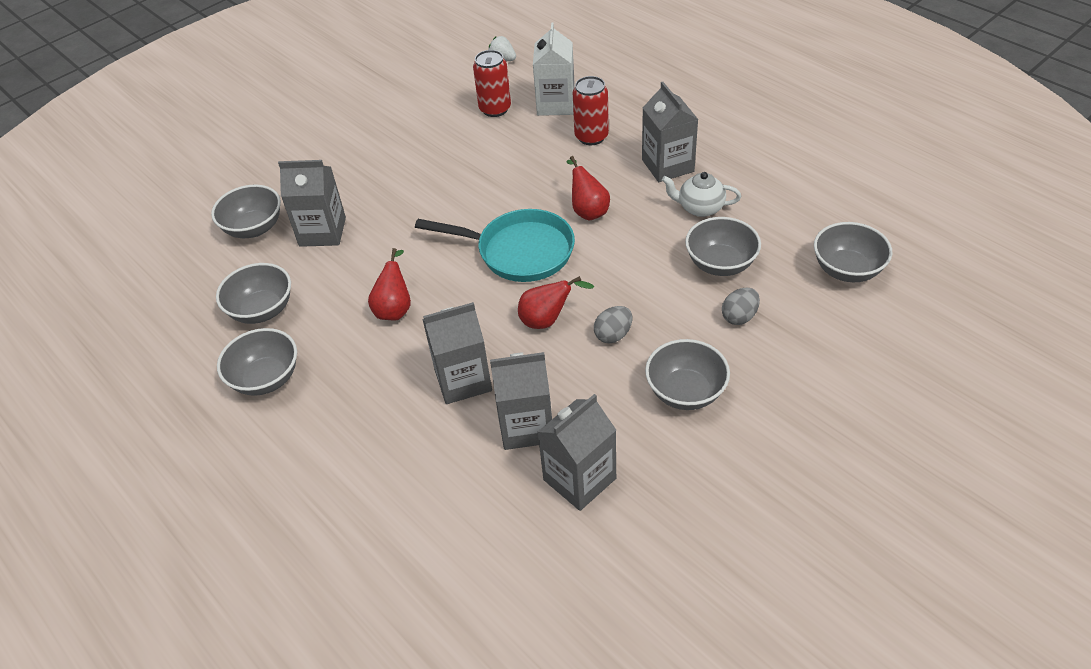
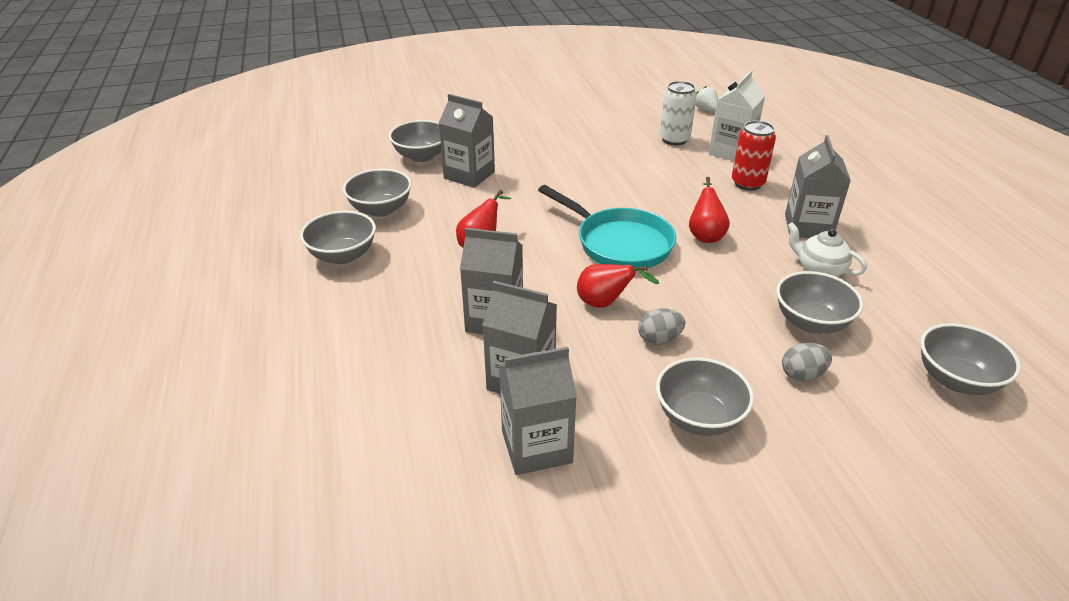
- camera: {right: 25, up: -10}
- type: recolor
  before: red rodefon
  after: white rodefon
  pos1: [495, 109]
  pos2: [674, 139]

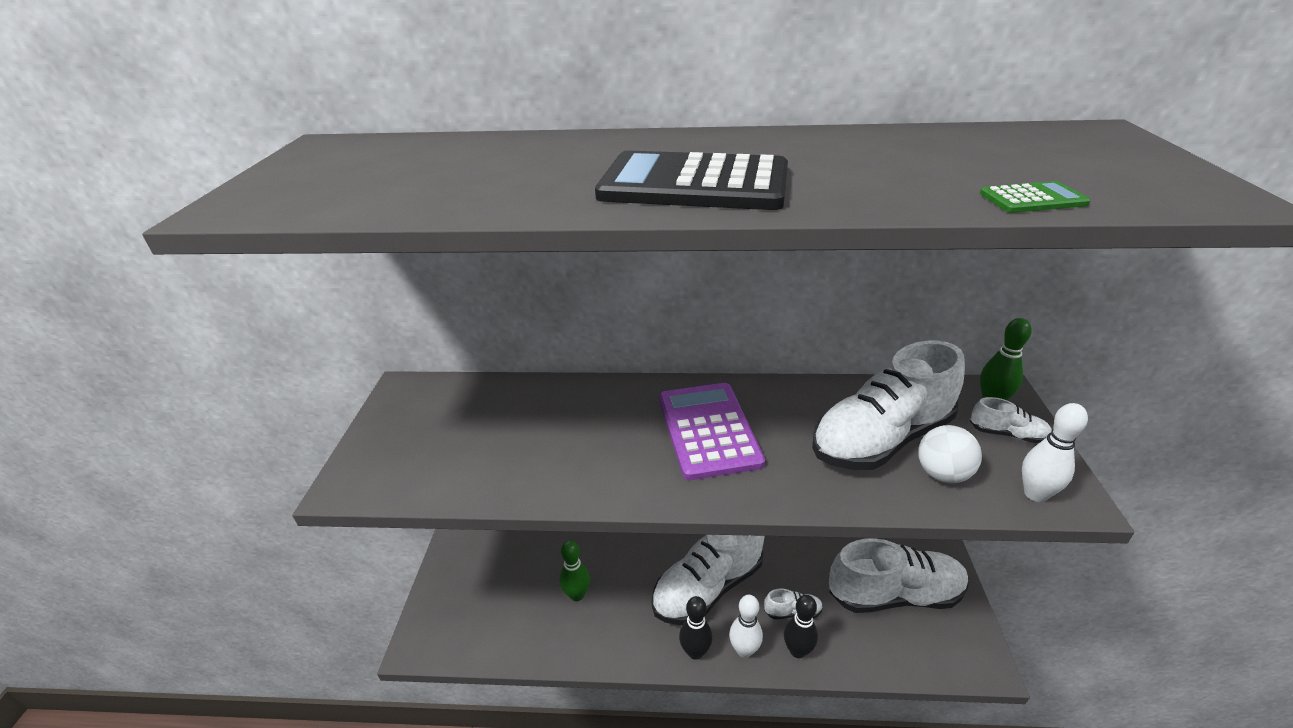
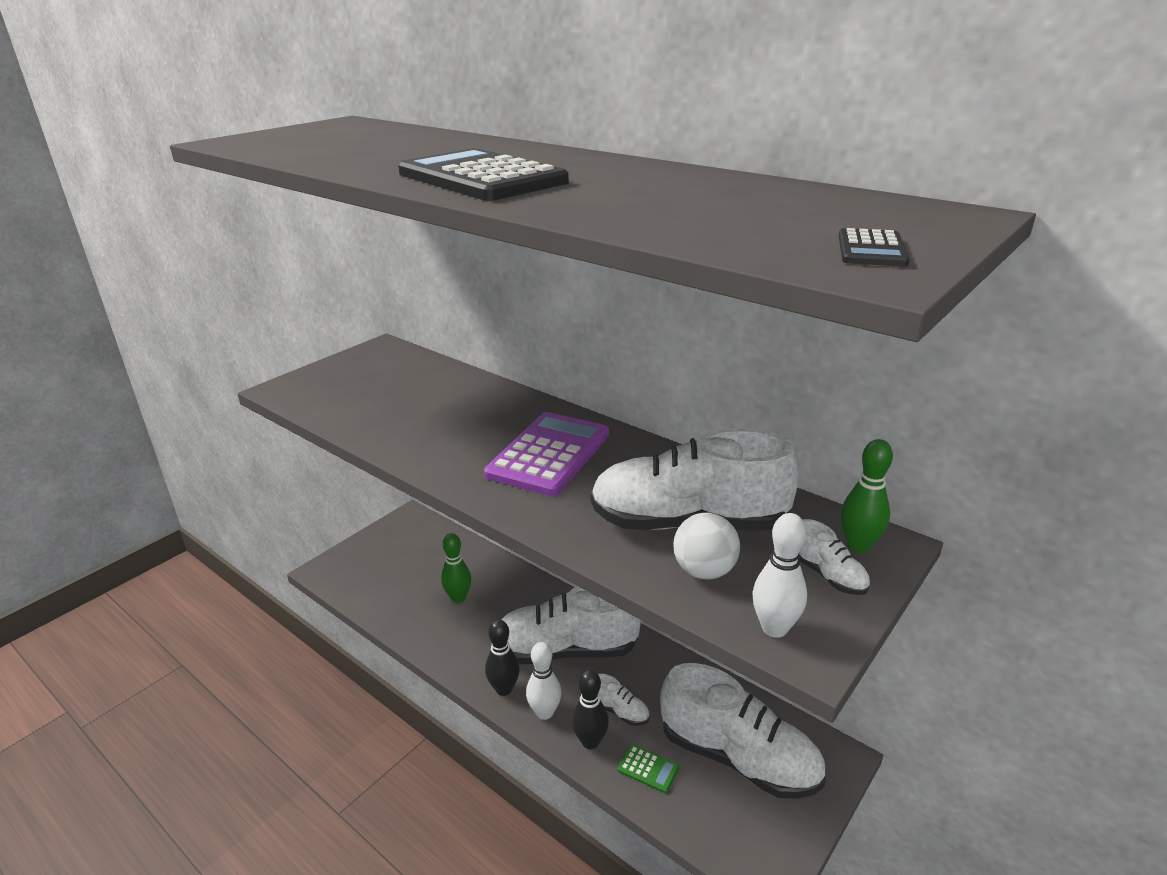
- camera: {right: 35, up: -5}
- type: move
  before: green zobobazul
  pos1: [1032, 199]
  pos2: [648, 769]
- type: insert
  after: black zobobazul
  pos2: [871, 249]

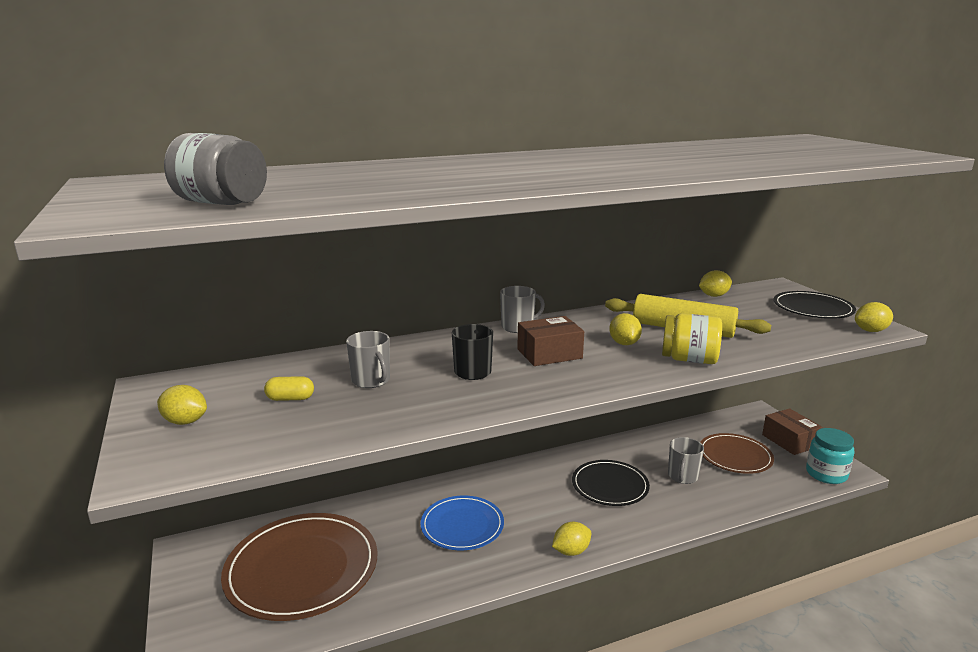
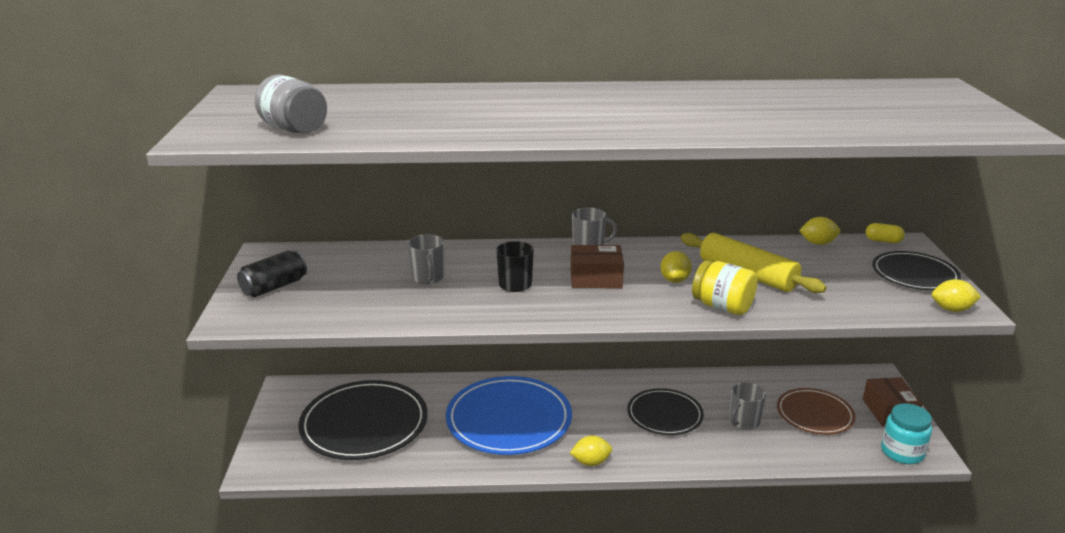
- camera: {right: 20, up: 5}
- type: replace
  before: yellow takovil
  after: black rodefon
  pos1: [185, 421]
  pos2: [274, 287]
- type: recolor
  before: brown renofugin
  after: black renofugin
  pos1: [302, 569]
  pos2: [364, 424]
- type: move
  before: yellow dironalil
  pos1: [290, 399]
  pos2: [883, 241]
- type: resize
  before: blue renofugin
  pos1: [462, 525]
  pos2: [509, 419]
  scale: 1.65

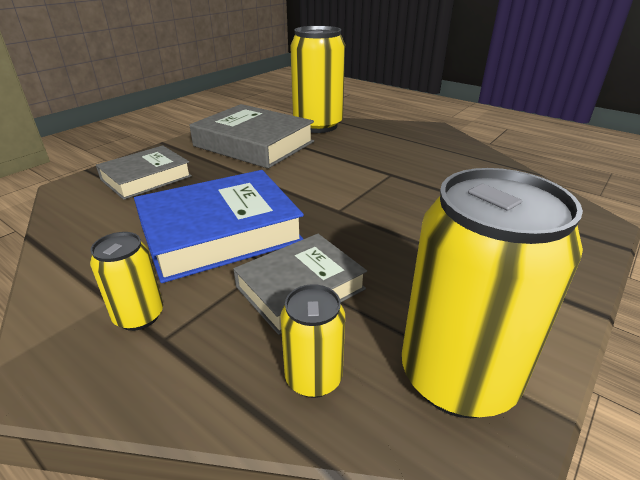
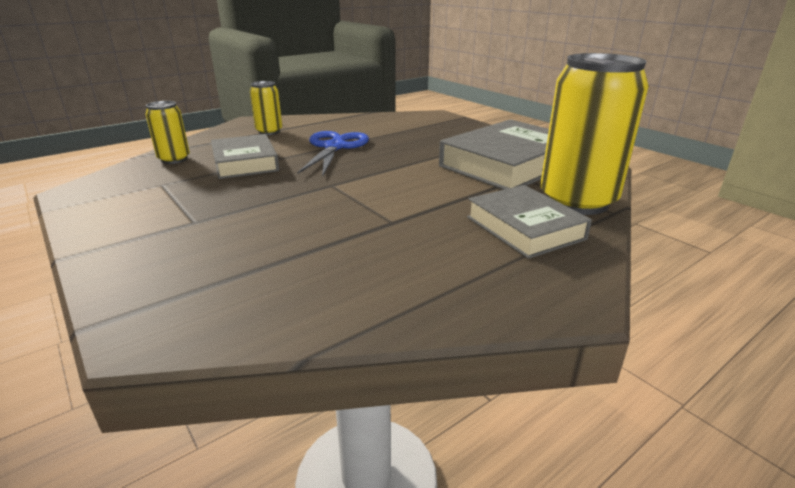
- camera: {right: 105, up: -5}
- type: move
  before: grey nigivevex
  pos1: [146, 178]
  pos2: [525, 228]
- type: replace
  before: blue nigivevex
  after: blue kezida
  pos1: [220, 232]
  pos2: [334, 147]
- type: delete
  before: yellow rodefon
  pos1: [457, 377]

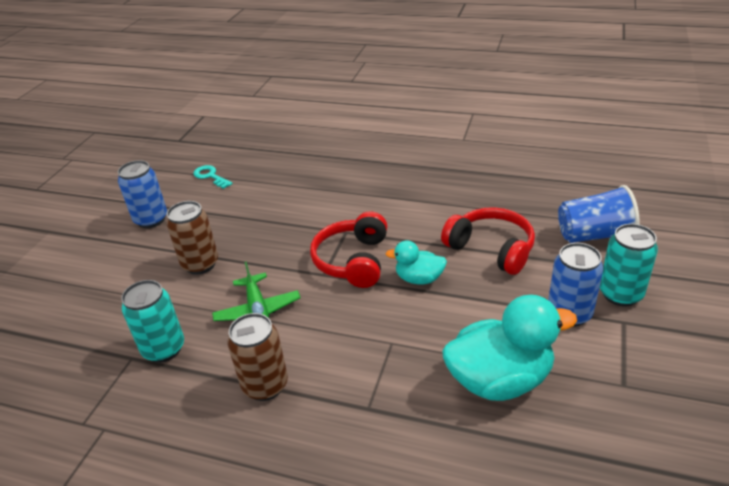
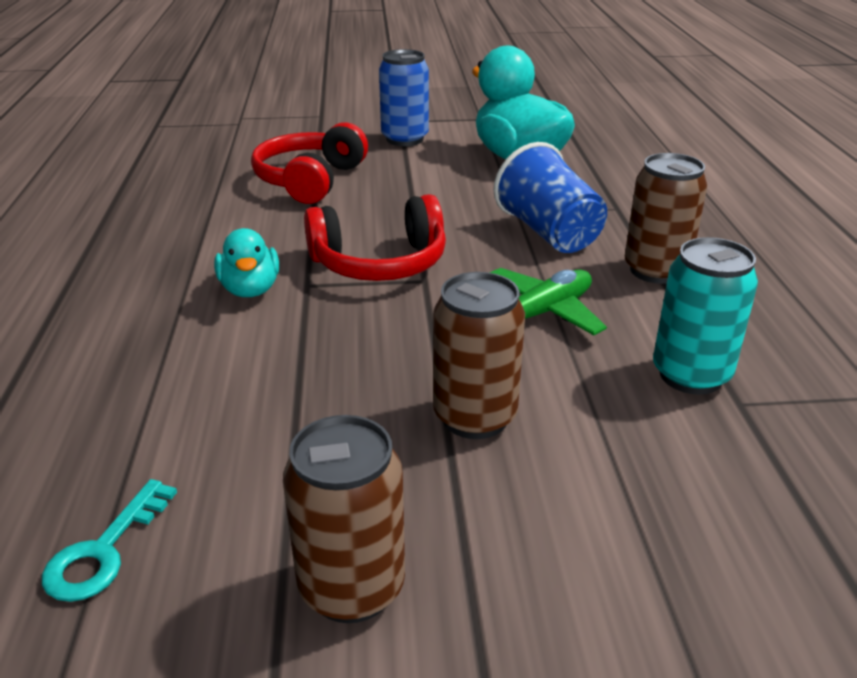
- camera: {right: -115, up: -5}
- type: recolor
  before: blue rodefon
  after: brown rodefon
  pos1: [151, 219]
  pos2: [352, 588]
- type: move
  before: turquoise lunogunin
  pos1: [419, 279]
  pos2: [250, 289]
- type: move
  before: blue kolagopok
  pos1: [594, 235]
  pos2: [549, 233]
- type: delete
  before: turquoise rodefon
  pos1: [620, 294]

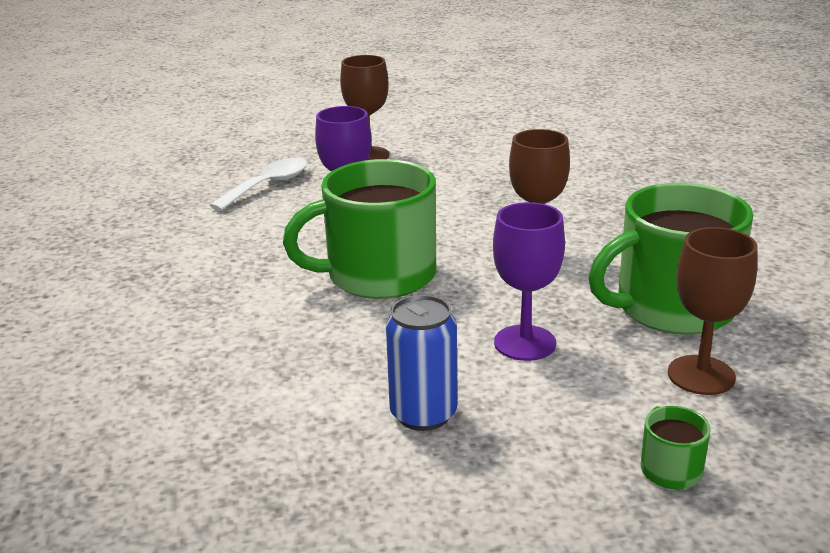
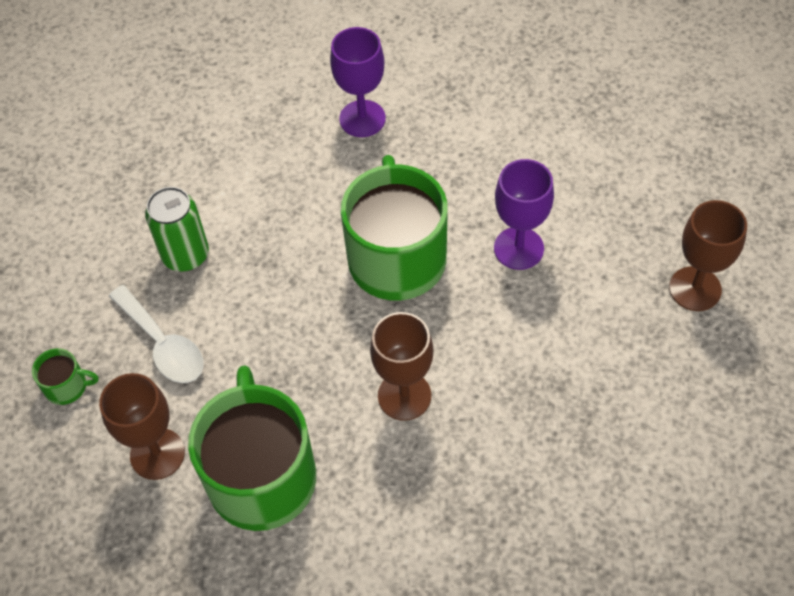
- camera: {right: 105, up: 30}
- type: move
  before: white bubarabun
  pos1: [268, 185]
  pos2: [163, 344]
- type: recolor
  before: blue rodefon
  after: green rodefon
  pos1: [423, 414]
  pos2: [185, 255]
- type: move
  before: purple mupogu
  pos1: [525, 343]
  pos2: [362, 119]

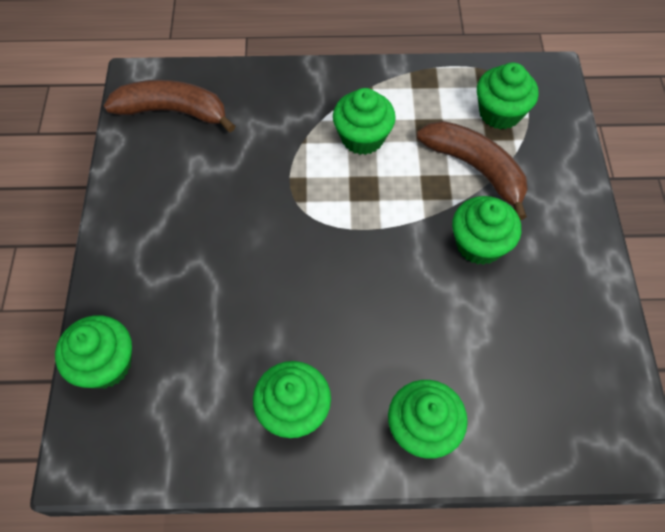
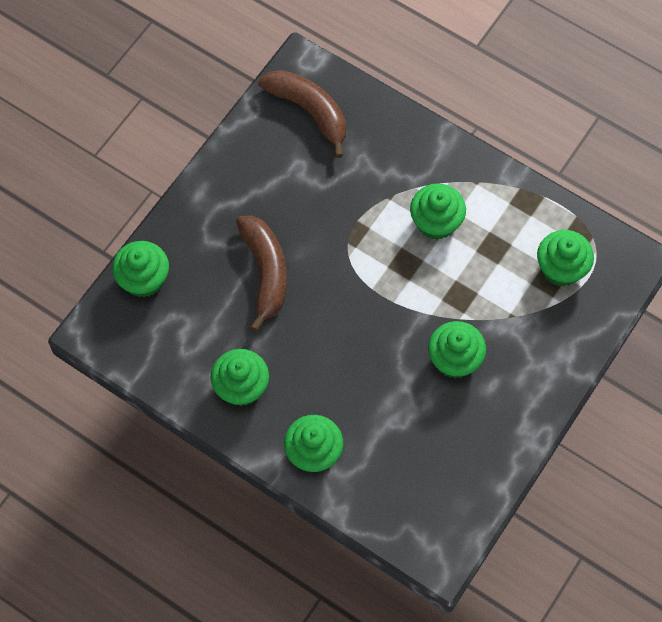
- camera: {right: 35, up: 5}
- type: move
  before: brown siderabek
  pos1: [475, 169]
  pos2: [265, 272]

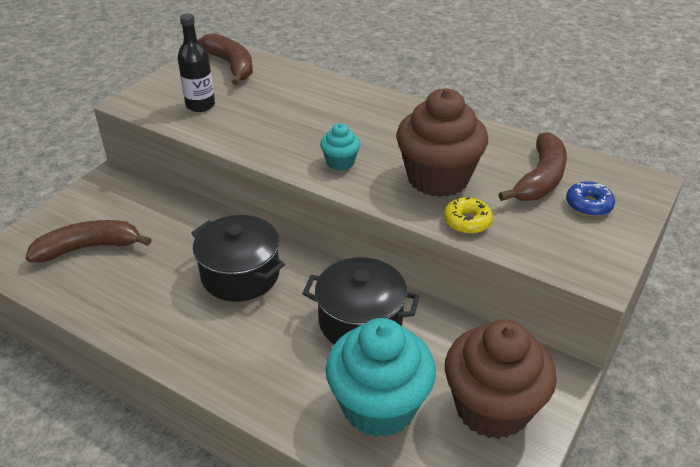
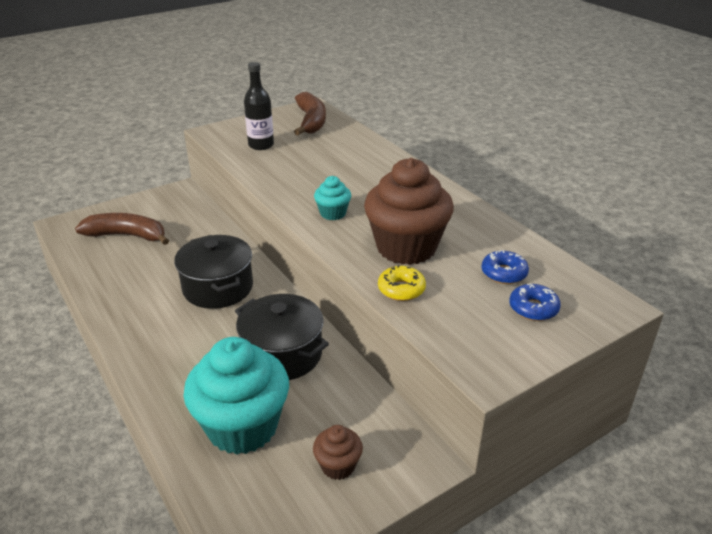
- camera: {right: 25, up: -5}
- type: resize
  before: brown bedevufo
  pos1: [492, 408]
  pos2: [338, 466]
  scale: 0.46
- type: replace
  before: brown siderabek
  after: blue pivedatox
  pos1: [540, 179]
  pos2: [504, 273]

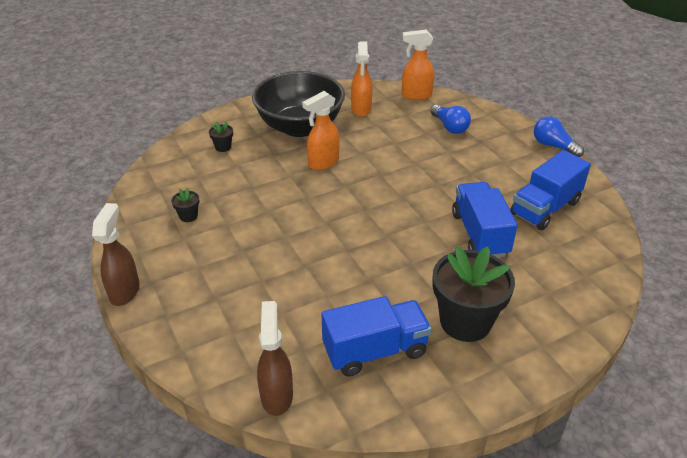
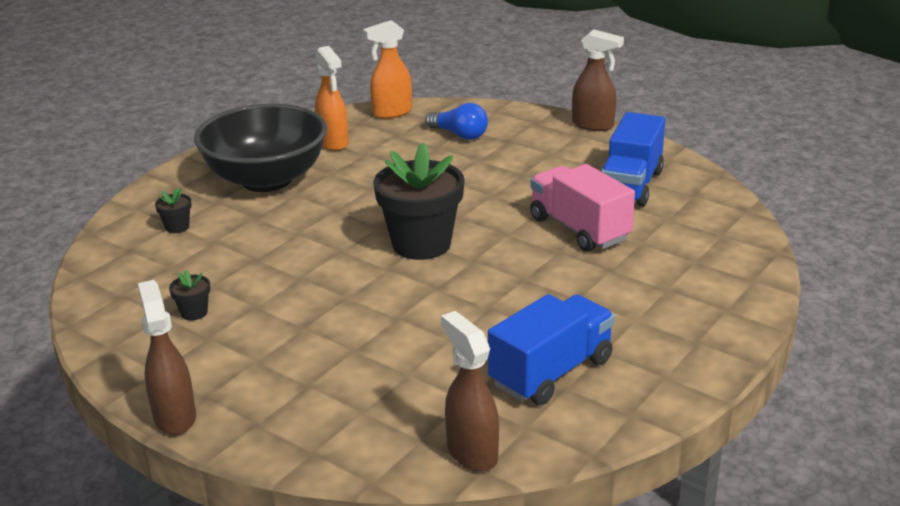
- camera: {right: -25, up: -10}
- type: delete
  before: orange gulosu
  pos1: [323, 163]
- type: move
  before: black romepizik
  pos1: [465, 322]
  pos2: [421, 244]
- type: recolor
  before: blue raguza
  after: pink raguza
  pos1: [480, 234]
  pos2: [579, 229]
- type: replace
  before: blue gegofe
  after: brown gulosu
  pos1: [553, 146]
  pos2: [593, 125]

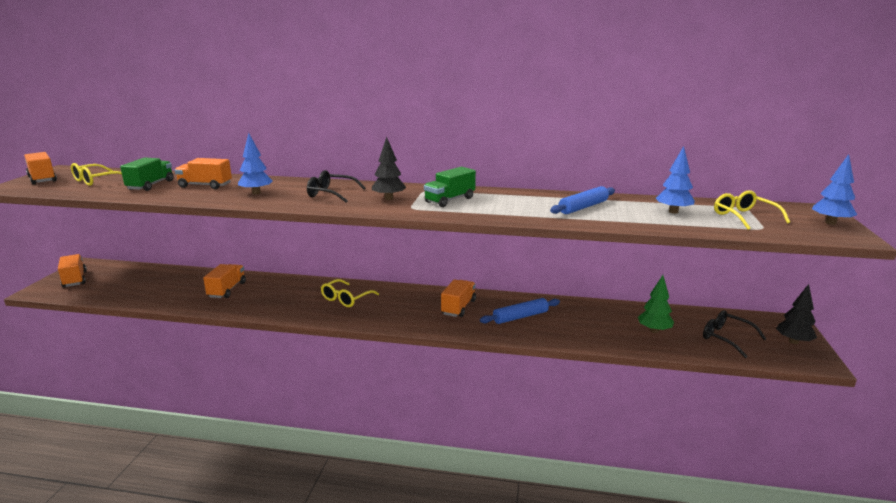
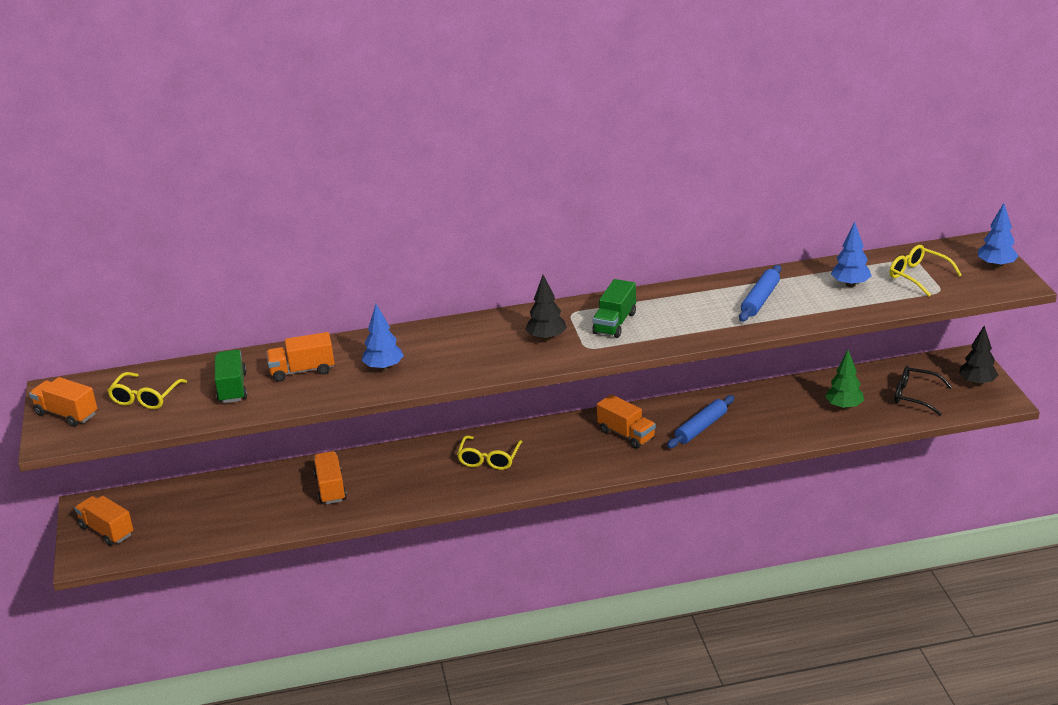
- camera: {right: -20, up: 10}
- type: delete
  before: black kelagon
  pos1: [331, 194]
- type: rotate
  before: orange raguza
  pos1: [458, 307]
  pos2: [626, 434]
  turn: 135

